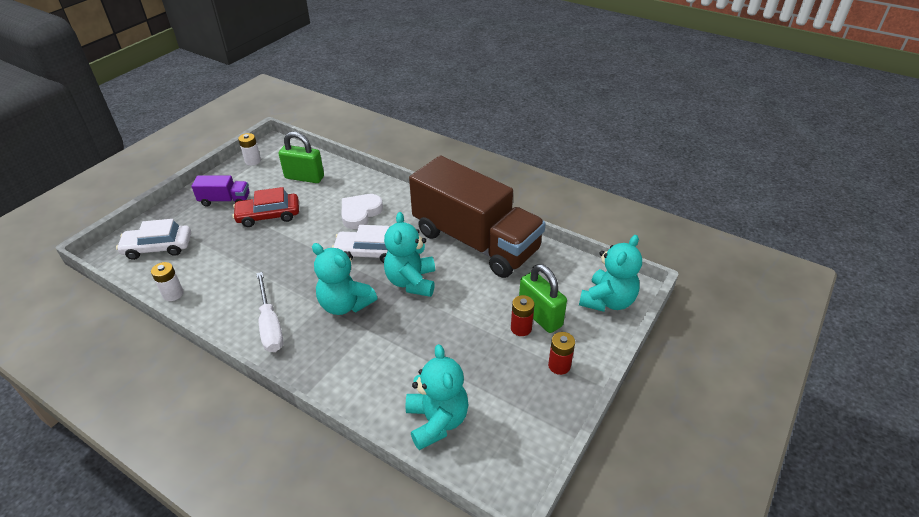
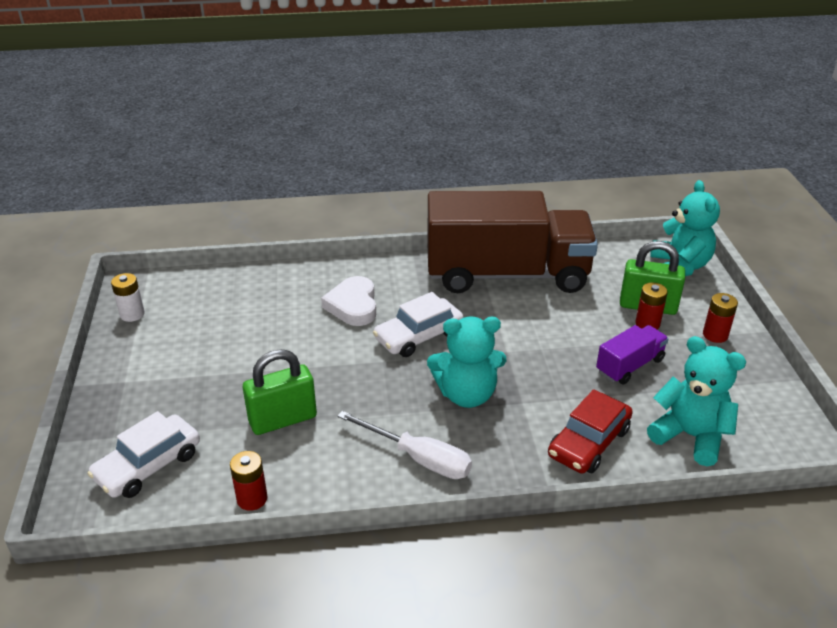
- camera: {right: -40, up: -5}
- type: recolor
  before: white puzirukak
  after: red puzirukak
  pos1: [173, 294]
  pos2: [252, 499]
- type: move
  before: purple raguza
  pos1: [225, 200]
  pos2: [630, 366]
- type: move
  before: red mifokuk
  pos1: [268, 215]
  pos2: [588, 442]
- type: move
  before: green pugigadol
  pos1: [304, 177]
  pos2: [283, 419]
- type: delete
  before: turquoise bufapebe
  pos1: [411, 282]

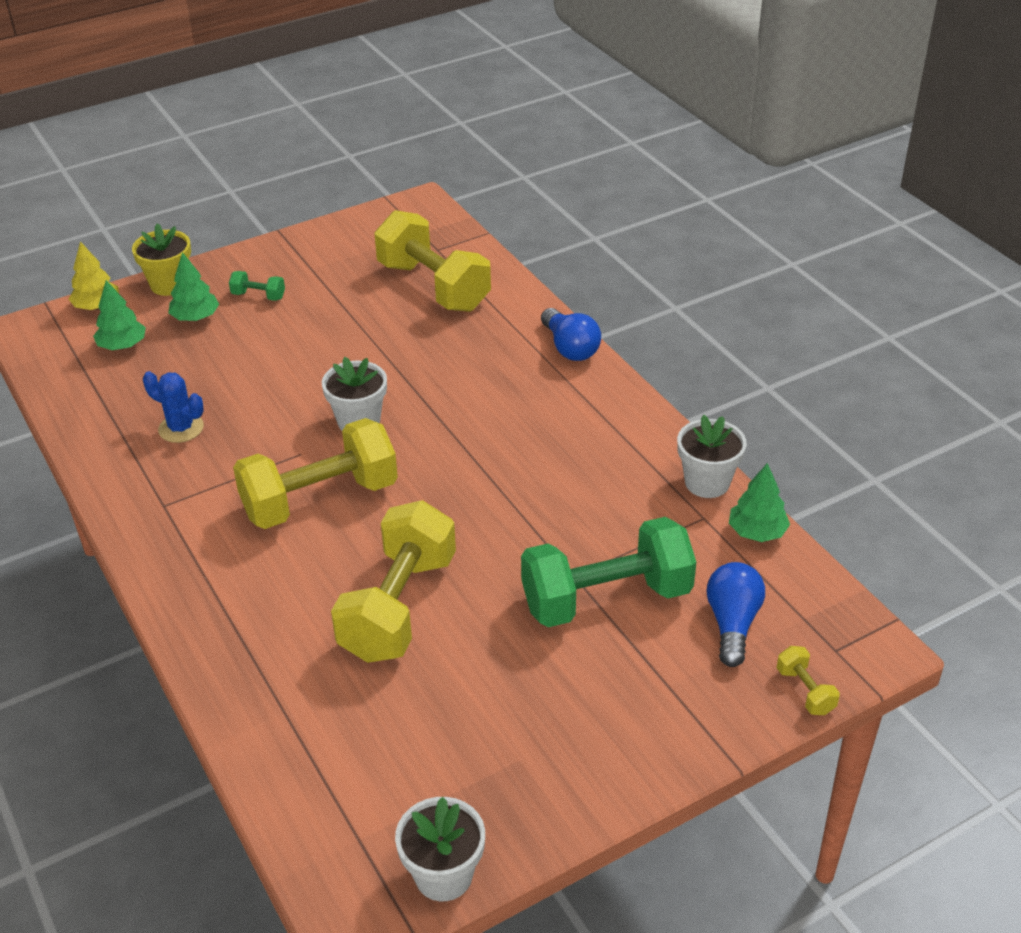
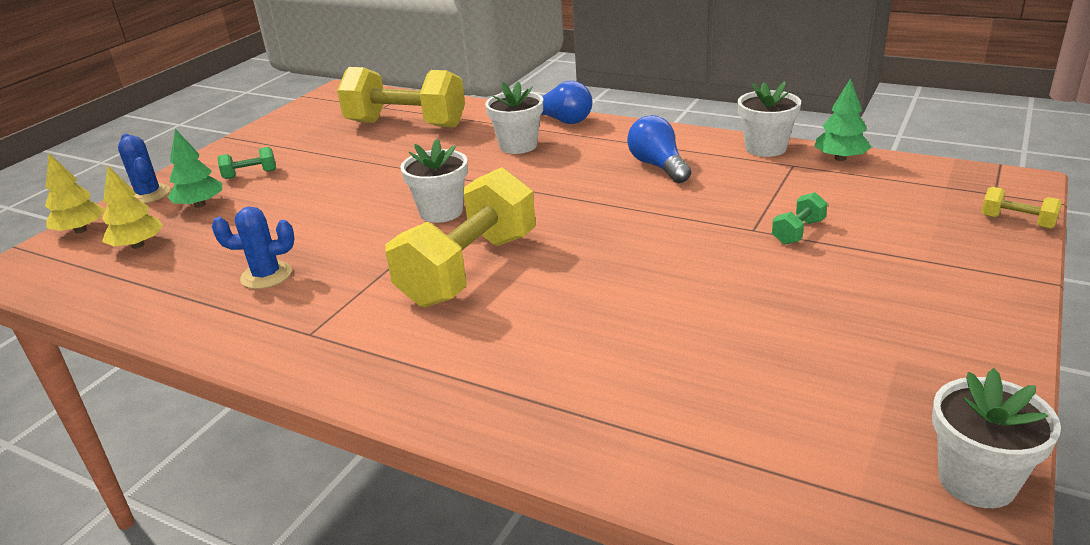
- camera: {right: -30, up: -10}
- type: recolor
  before: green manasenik
  after: yellow manasenik
  pos1: [122, 345]
  pos2: [137, 245]
- type: replace
  before: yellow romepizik
  after: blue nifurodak
  pos1: [169, 284]
  pos2: [148, 194]
- type: delete
  before: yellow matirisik
  pos1: [399, 607]
- type: resize
  before: green matirisik
  pos1: [606, 598]
  pos2: [798, 232]
  scale: 0.41
- type: move
  before: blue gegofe
  pos1: [732, 624]
  pos2: [658, 166]
- type: insert
  after: white romepizik
  pos2: [518, 146]

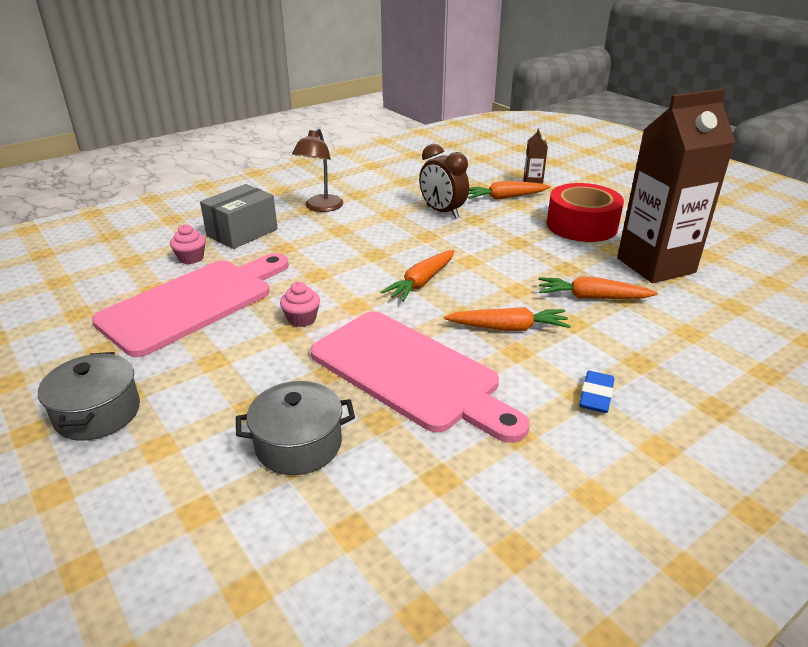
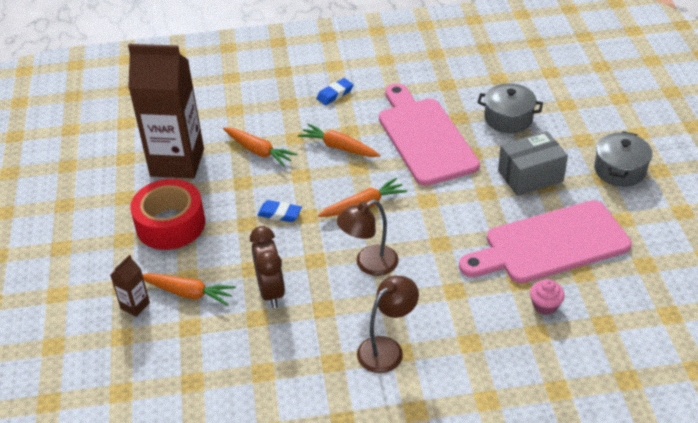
- camera: {right: -150, up: 10}
- type: move
  before: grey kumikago
  pos1: [242, 232]
  pos2: [530, 176]
- type: delete
  before: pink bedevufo
  pos1: [302, 319]
- type: insert
  after: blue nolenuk
  pos2: [280, 214]
- type: insert
  after: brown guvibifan
  pos2: [369, 264]

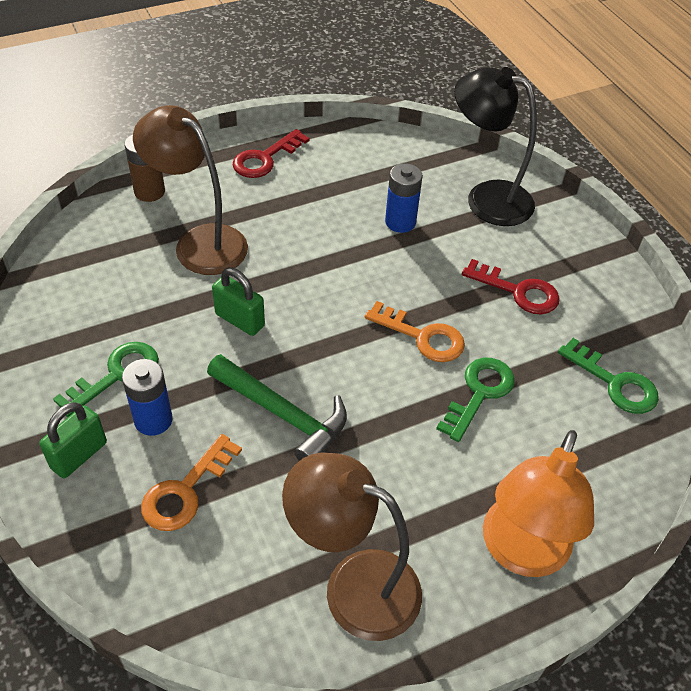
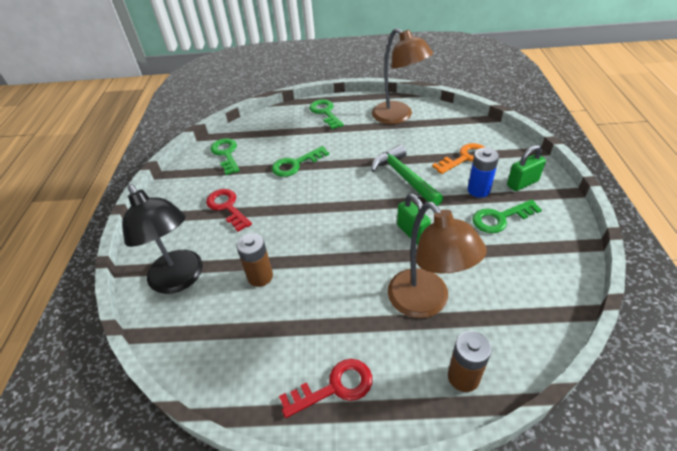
- camera: {right: -150, up: -5}
- type: delete
  before: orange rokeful
  pos1: [422, 336]
- type: recolor
  before: blue puzirukak
  after: brown puzirukak
  pos1: [400, 222]
  pos2: [260, 276]
- type: replace
  before: orange guvibifan
  after: green rokeful
  pos1: [521, 553]
  pos2: [325, 112]

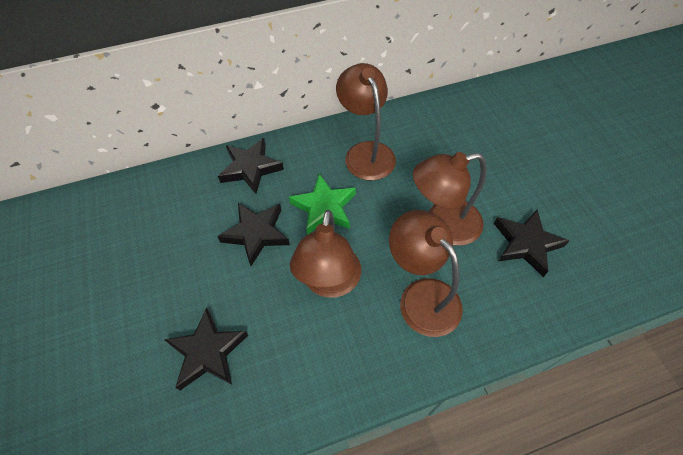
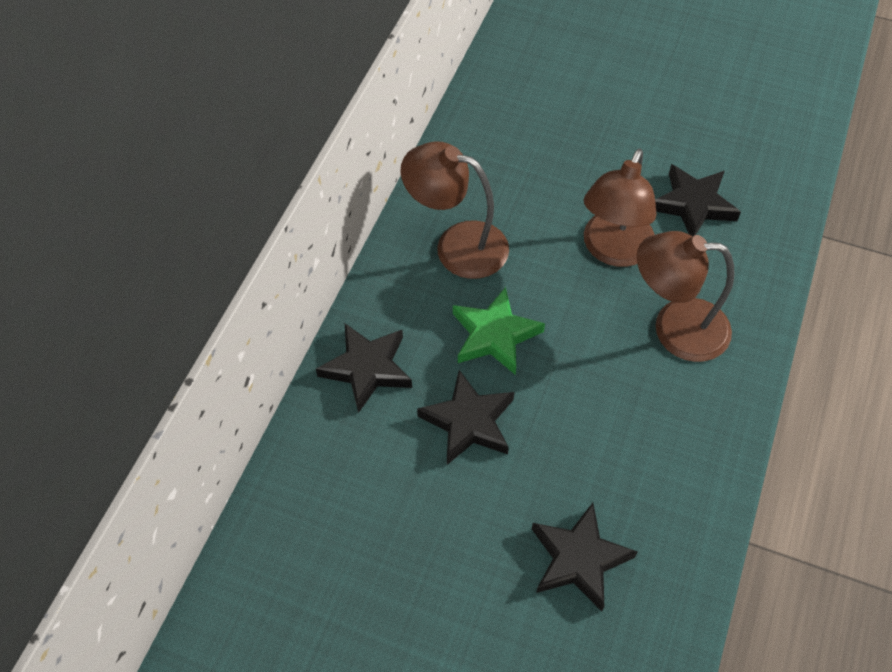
- camera: {right: -50, up: 0}
- type: delete
  before: brown guvibifan
  pos1: [329, 283]

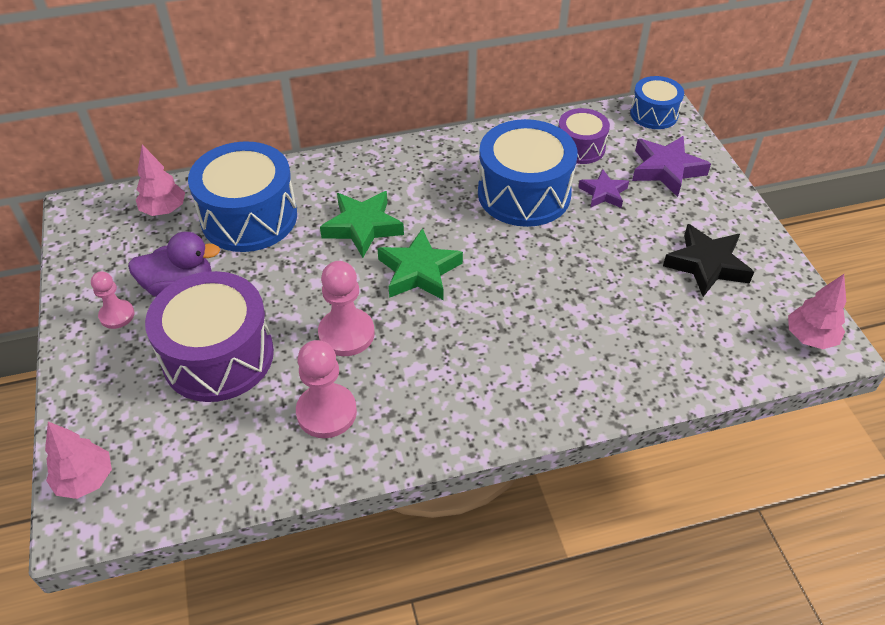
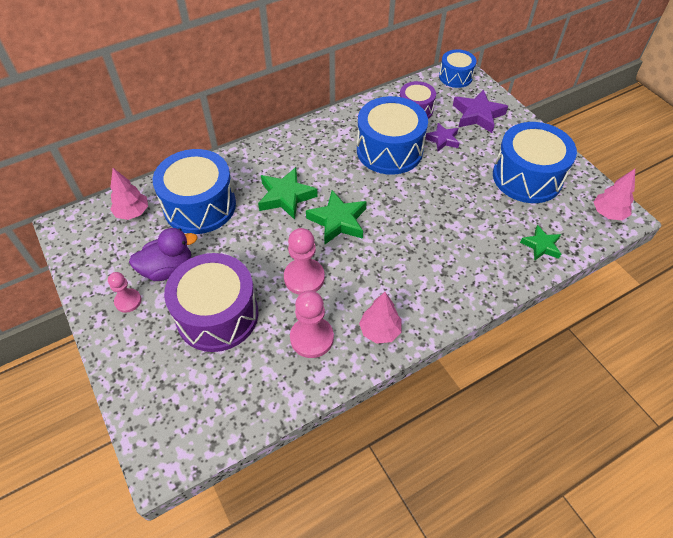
- camera: {right: -15, up: 5}
- type: move
  before: pink manasenik
  pos1: [85, 480]
  pos2: [380, 331]
- type: replace
  before: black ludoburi
  after: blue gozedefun
  pos1: [706, 265]
  pos2: [527, 177]
- type: insert
  after: green ludoburi
  pos2: [541, 246]

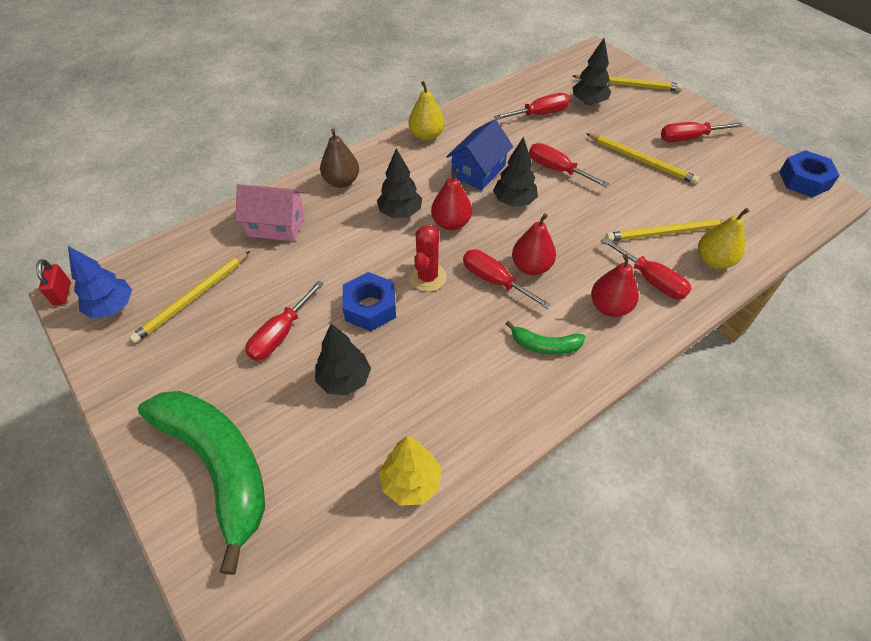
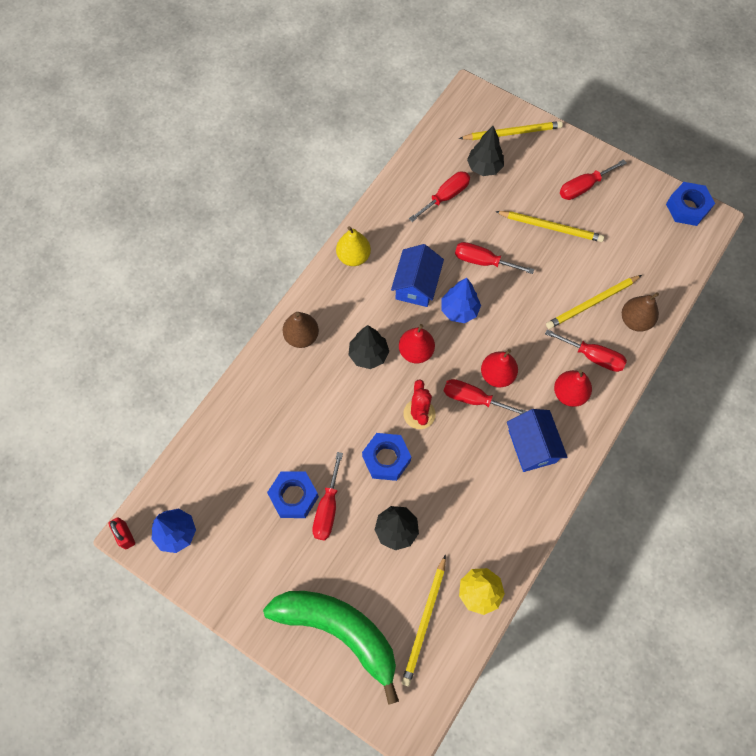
- camera: {right: -20, up: 15}
- type: move
  before: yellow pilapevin
  pos1: [192, 298]
  pos2: [424, 622]
- type: delete
  before: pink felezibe
  pos1: [276, 225]
- type: recolor
  before: black manasenik
  after: blue manasenik
  pos1: [514, 201]
  pos2: [459, 310]
- type: replace
  before: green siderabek
  after: blue felezibe
  pos1: [545, 345]
  pos2: [532, 446]
- type: recolor
  before: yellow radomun
  after: brown radomun
  pos1: [714, 261]
  pos2: [635, 320]
- type: insert
  after: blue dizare
  pos2: [294, 496]

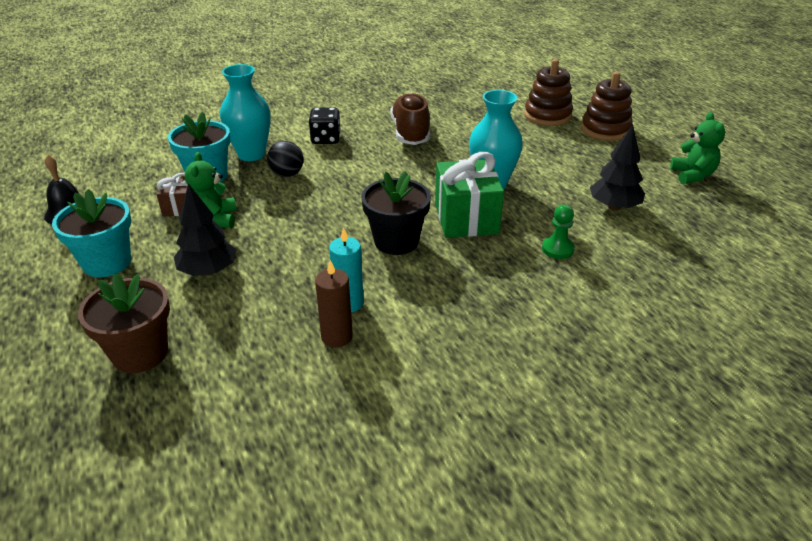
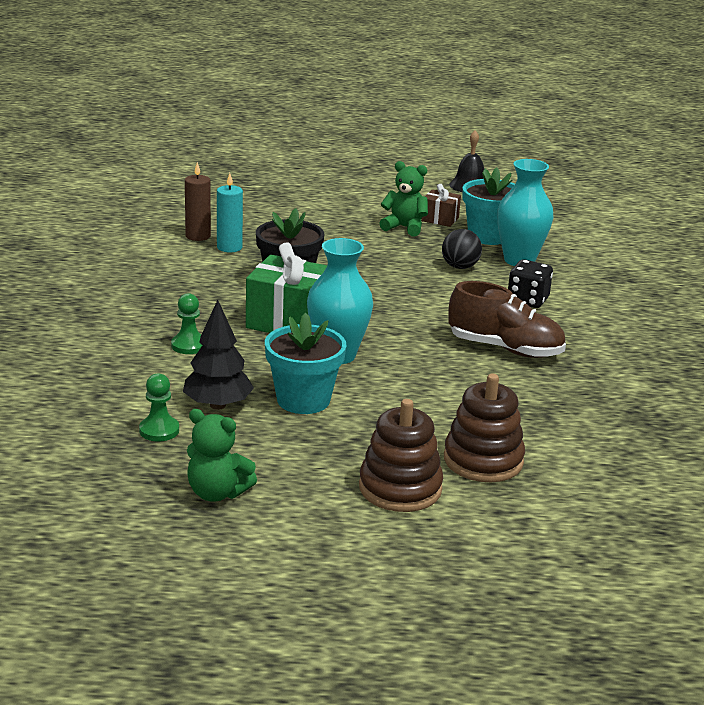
- camera: {right: 115, up: -10}
- type: move
  before: turquoise romepizik
  pos1: [107, 263]
  pos2: [303, 400]
- type: delete
  before: brown romepizik
  pos1: [140, 353]
- type: delete
  before: black manasenik
  pos1: [208, 271]
- type: insert
  after: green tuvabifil
  pos2: [159, 430]

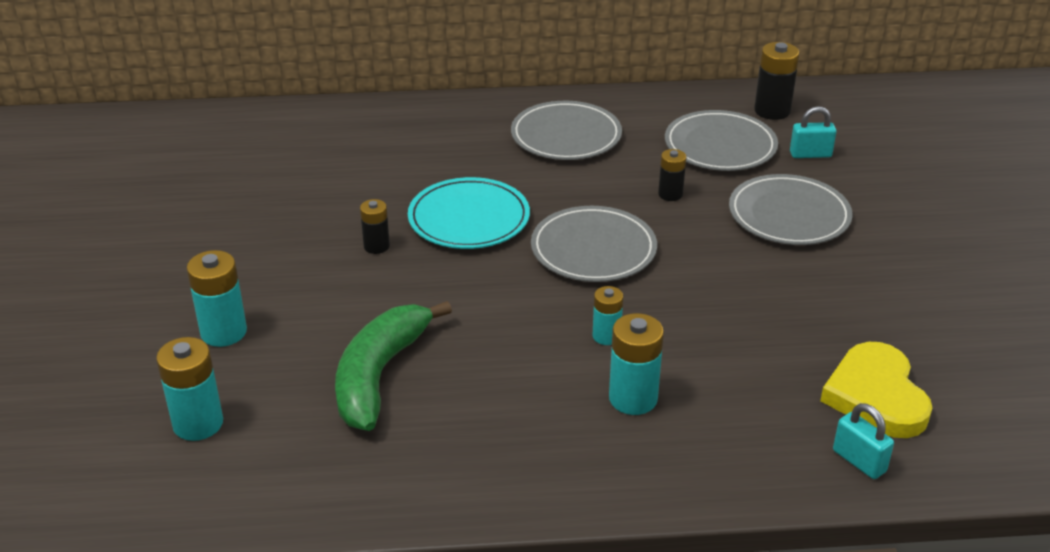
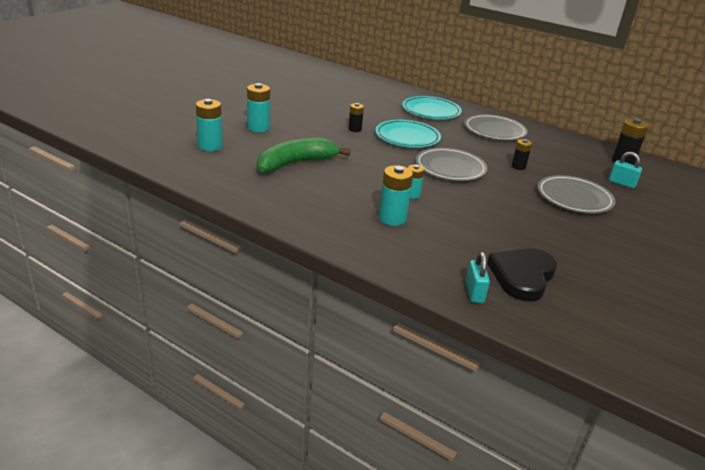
- camera: {right: 35, up: -5}
- type: delete
  before: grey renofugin
  pos1: [720, 146]
- type: recolor
  before: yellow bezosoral
  after: black bezosoral
  pos1: [876, 396]
  pos2: [522, 276]
- type: insert
  after: turquoise renofugin
  pos2: [431, 111]

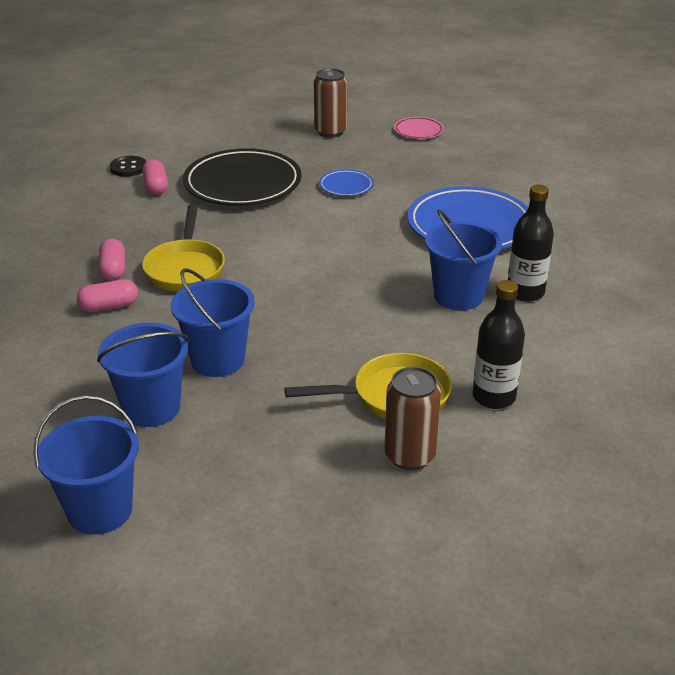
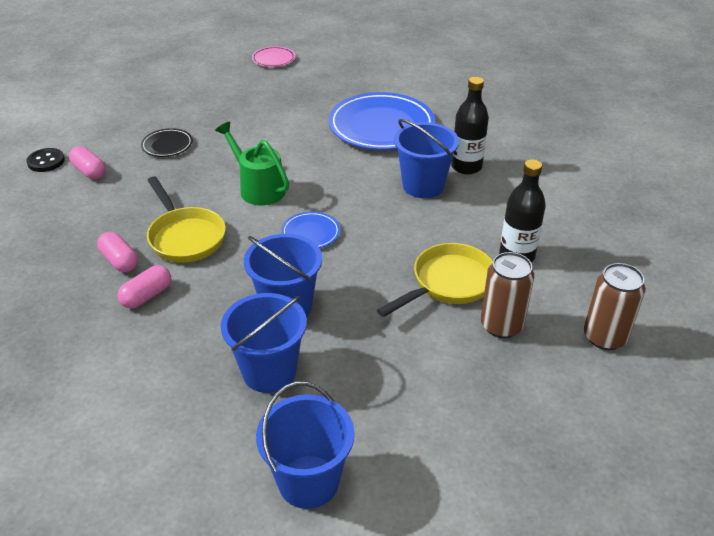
- camera: {right: -30, up: 5}
- type: resize
  before: black renofugin
  pos1: [242, 184]
  pos2: [167, 145]
  scale: 0.46
- type: move
  before: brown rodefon
  pos1: [330, 132]
  pos2: [604, 337]
- type: move
  before: blue renofugin
  pos1: [346, 186]
  pos2: [310, 233]
- type: insert
  after: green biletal
  pos2: [258, 188]

